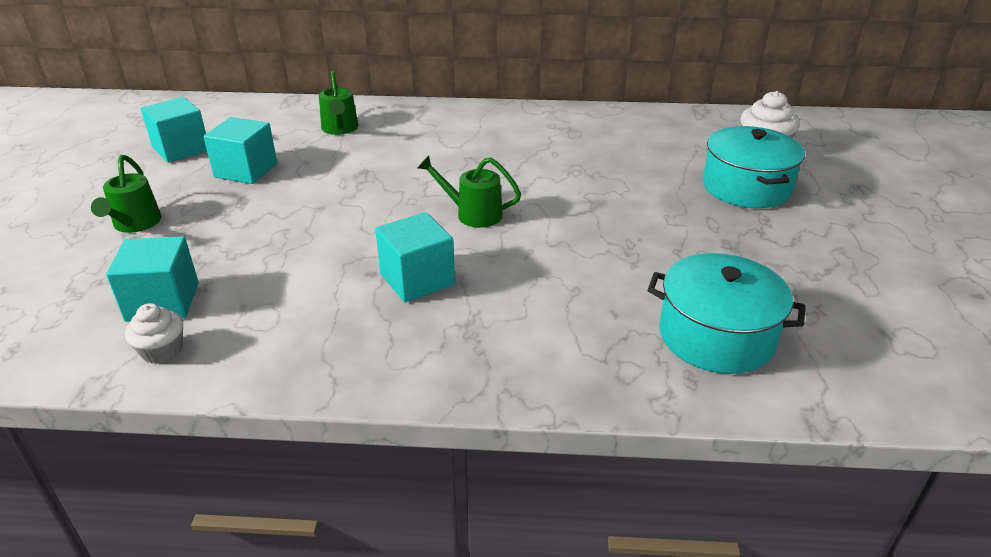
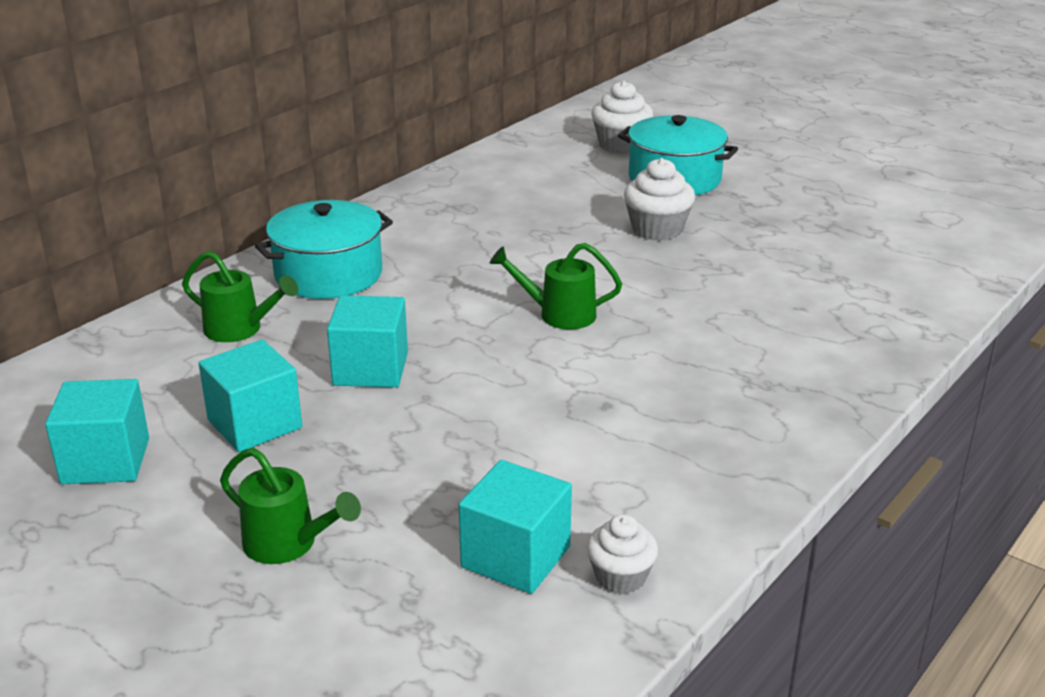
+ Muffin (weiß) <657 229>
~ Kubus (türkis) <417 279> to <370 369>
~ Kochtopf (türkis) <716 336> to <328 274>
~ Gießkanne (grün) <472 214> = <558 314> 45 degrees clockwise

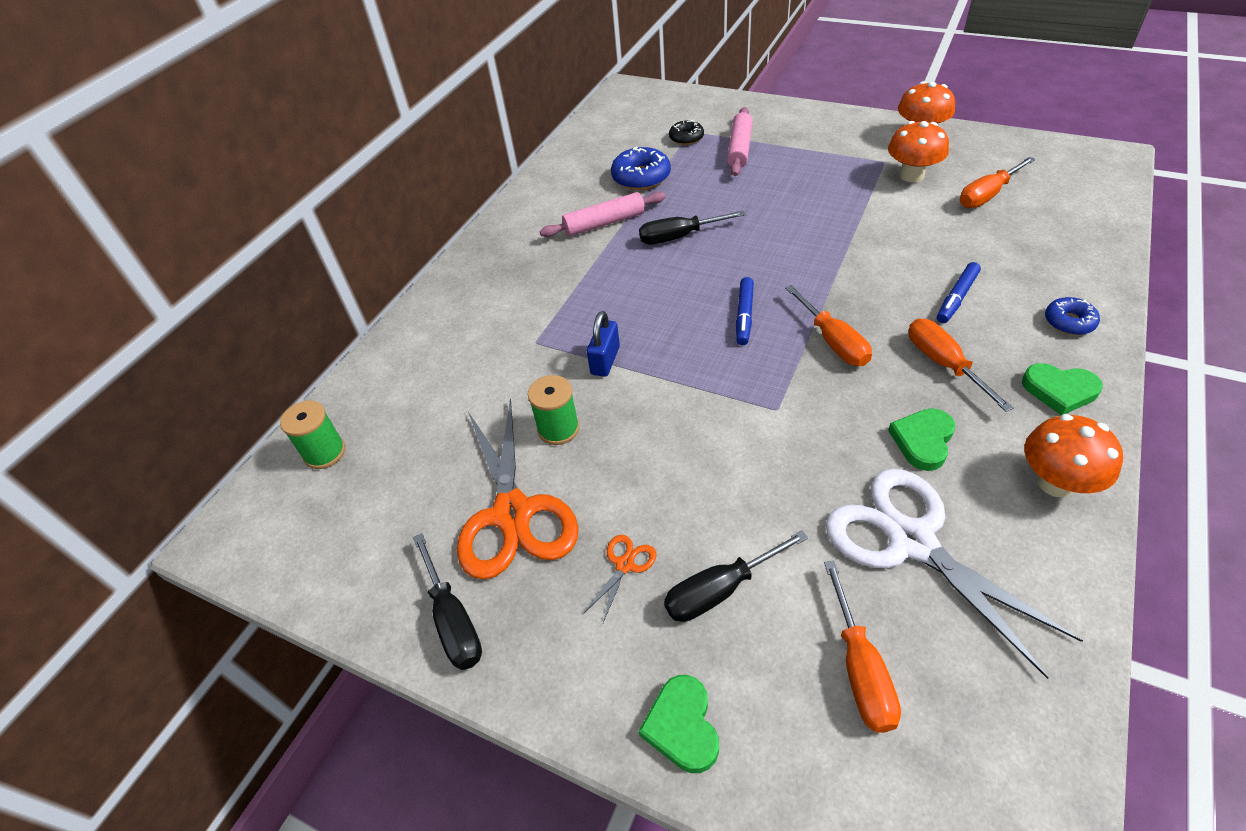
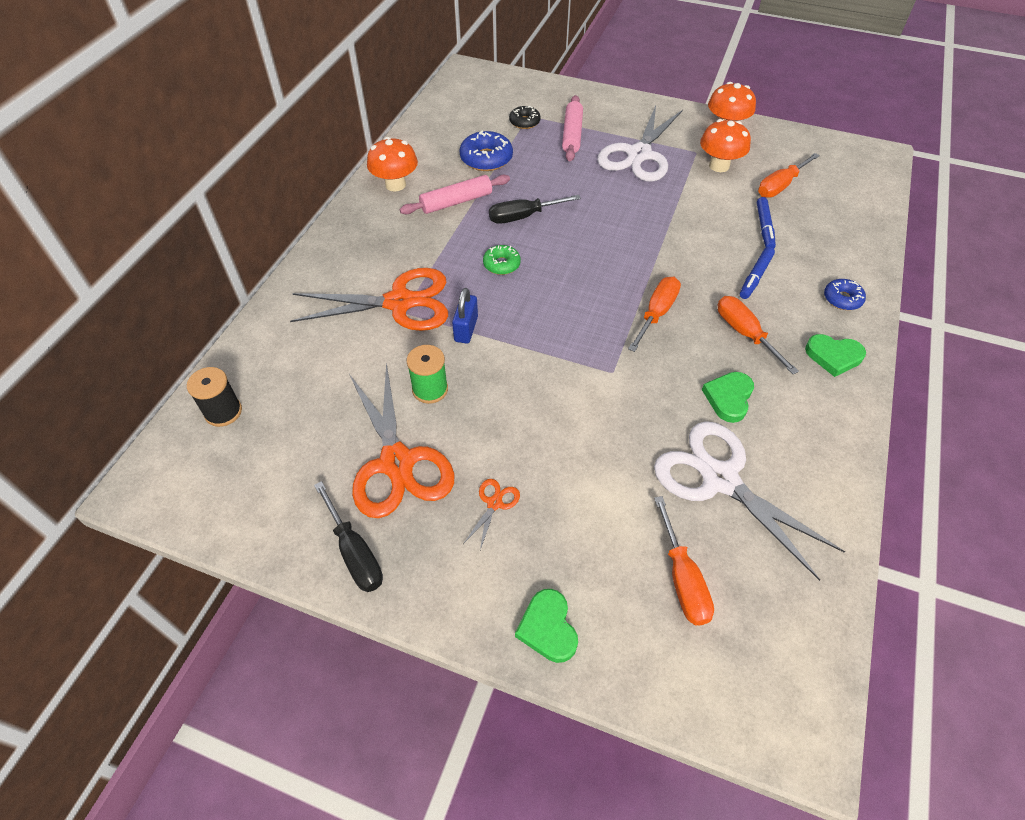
- Schraubenzieher (schwarz) <720 590>
+ Schere (orange) <399 302>
+ Donut (grün) <501 264>
+ Schere (weiß) <639 154>
~ Filzstift (blau) <744 316> to <764 228>
~ Pilz (orange) <1055 482> to <395 184>
~ Garnrolle (grün) <325 452> to Garnrolle (schwarz) <223 412>
~ Schraubenzieher (orange) <833 341> = <656 313> 120 degrees counterclockwise

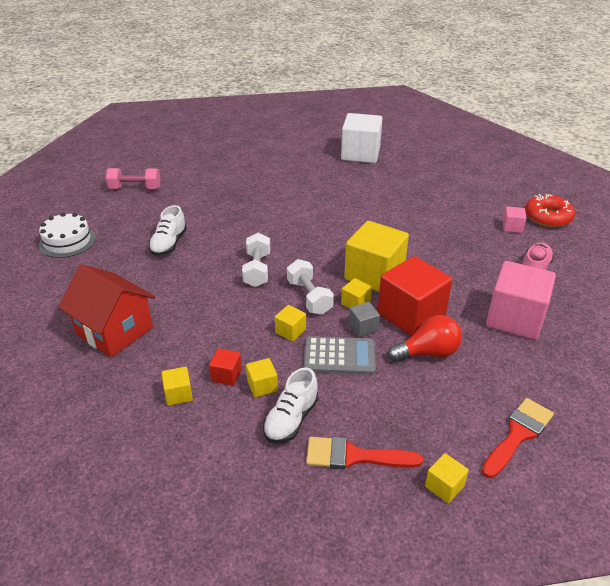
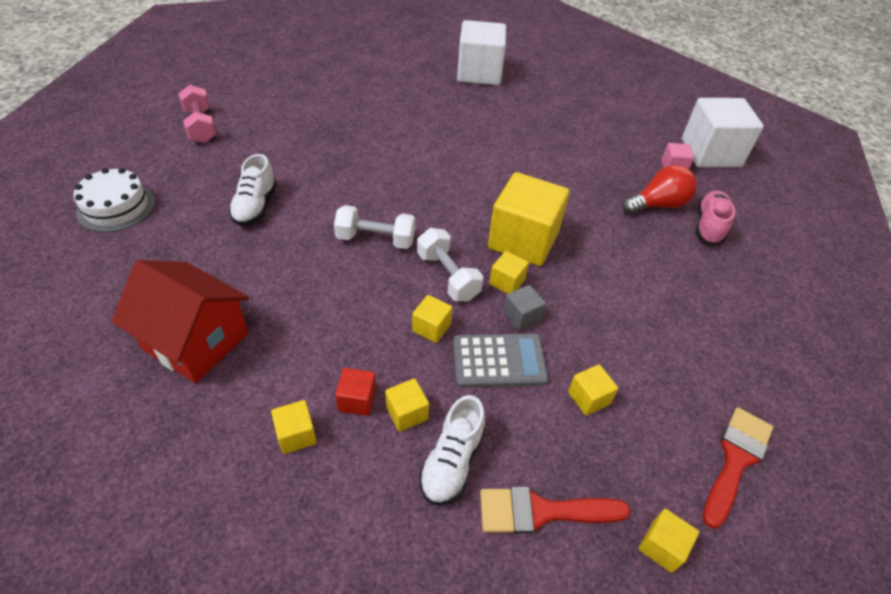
- Kubus (rot) <411 315>
- Kubus (rosa) <515 319>
+ Kubus (gelb) <588 398>
~ Glühbirne (rot) <428 353> to <658 205>
~ Donut (rot) <547 217> to Kubus (weiß) <710 153>
~ Hantel (rosa) <135 188> = <201 126> 75 degrees clockwise
~ Hantel (weiß) <257 270> = <375 239> 75 degrees counterclockwise

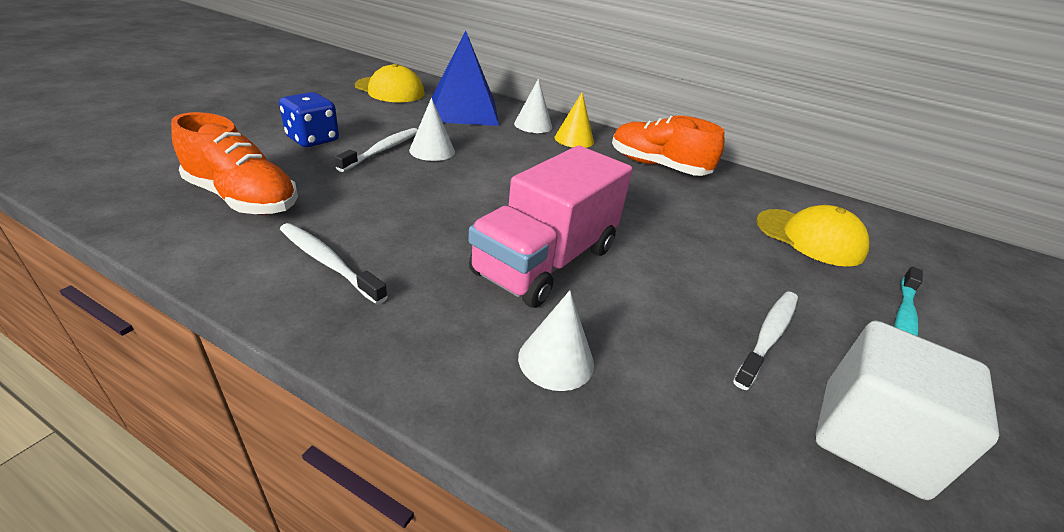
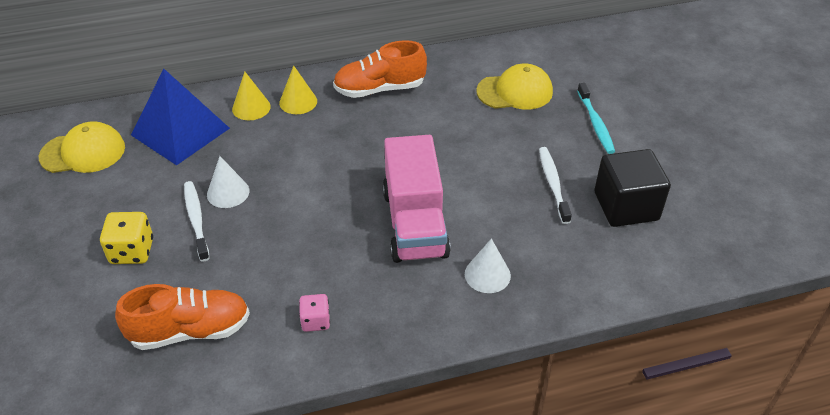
~ Zahnbürste (weiß) <328 262> to Spielwürfel (rosa) <315 321>
~ Spielwürfel (blau) <312 139> to Spielwürfel (gelb) <132 251>
~ Kegel (weiß) <533 125> to Kegel (gelb) <251 107>
~ Kubus (weiß) <871 437> to Kubus (schwarz) <626 206>

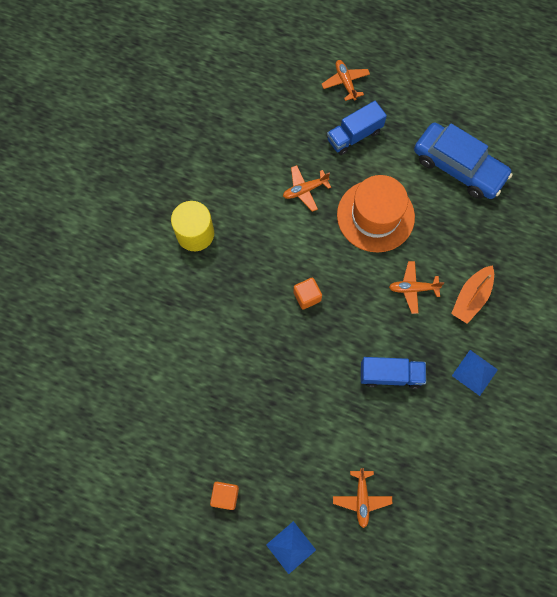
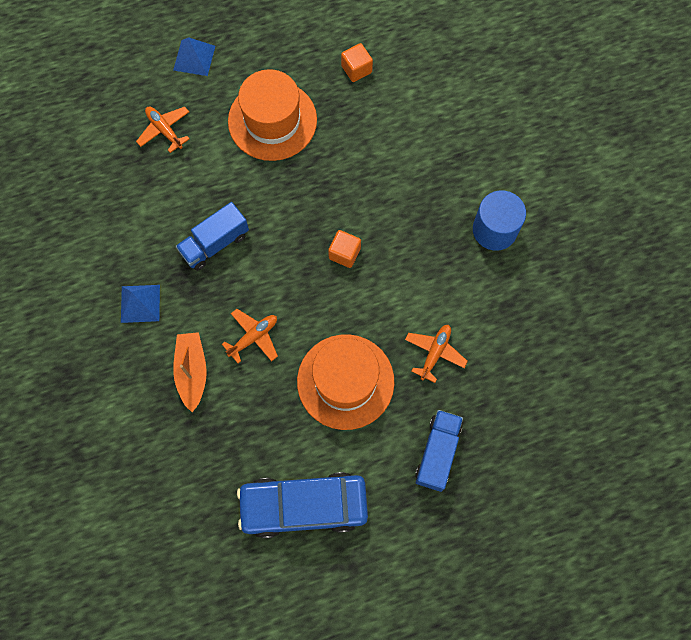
- Flugzeug (orange) <345 82>
+ Hut (orange) <272 120>
~ Kubus (orange) <225 495> to <356 69>
~ Vollzylinder (gelb) <195 234> to Vollzylinder (blau) <494 230>

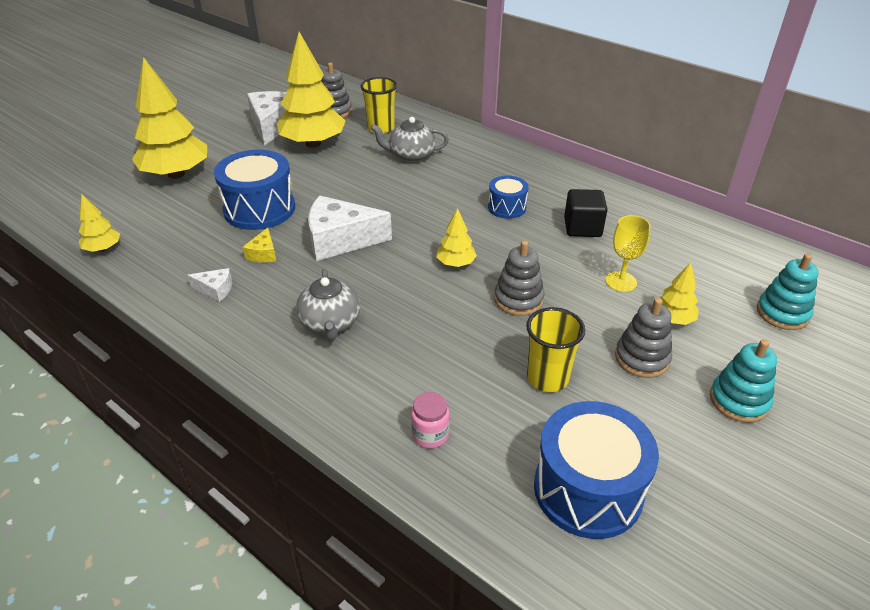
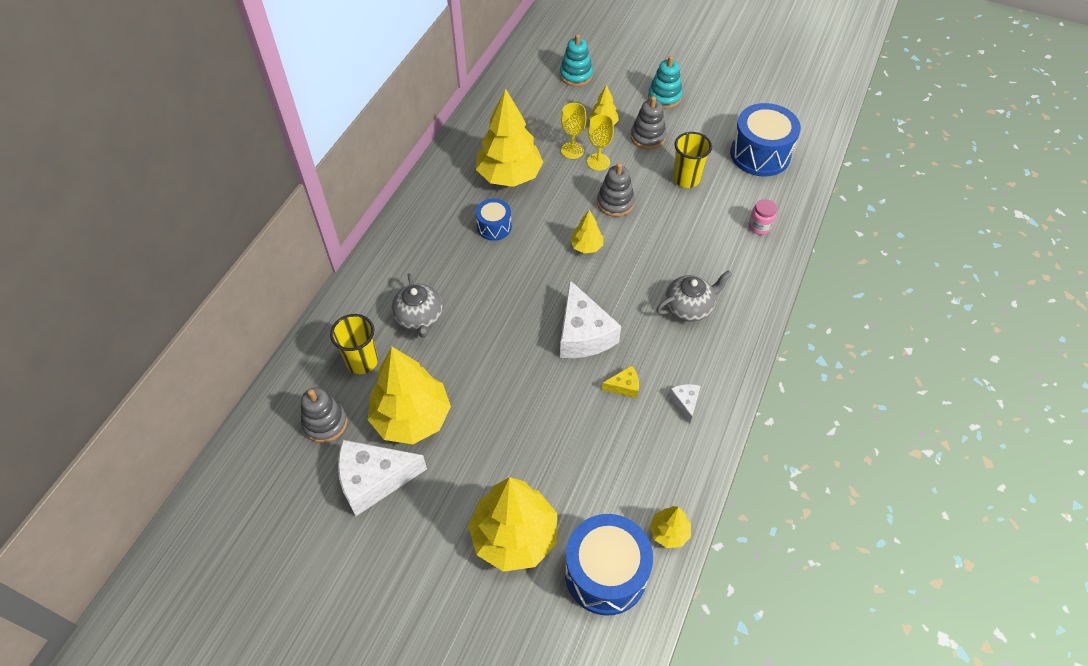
+ Kelch (gelb) <598 162>
~ Trommel (blau) <259 209> to <605 573>
~ Kubus (schwarz) <582 227> to Baum (gelb) <509 176>

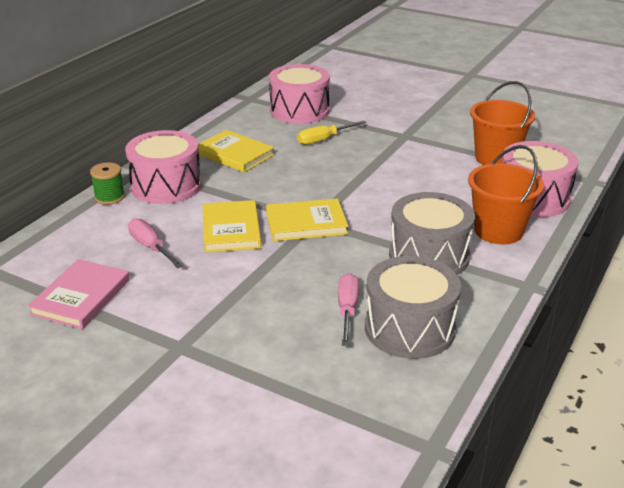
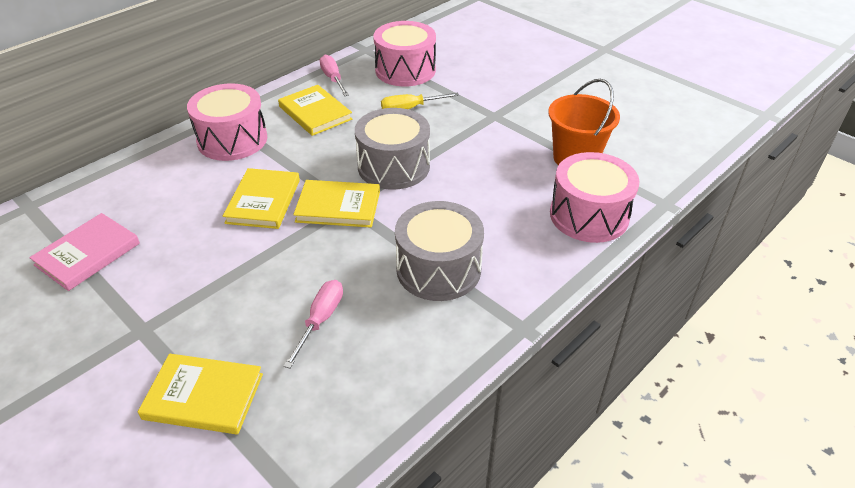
- Garnrolle (grün) <109 197>
- Eimer (orange) <498 231>
+ Buch (gelb) <203 396>
~ Schraubenzieher (rosa) <150 247> to <333 79>
~ Trommel (grau) <409 328> to <393 166>

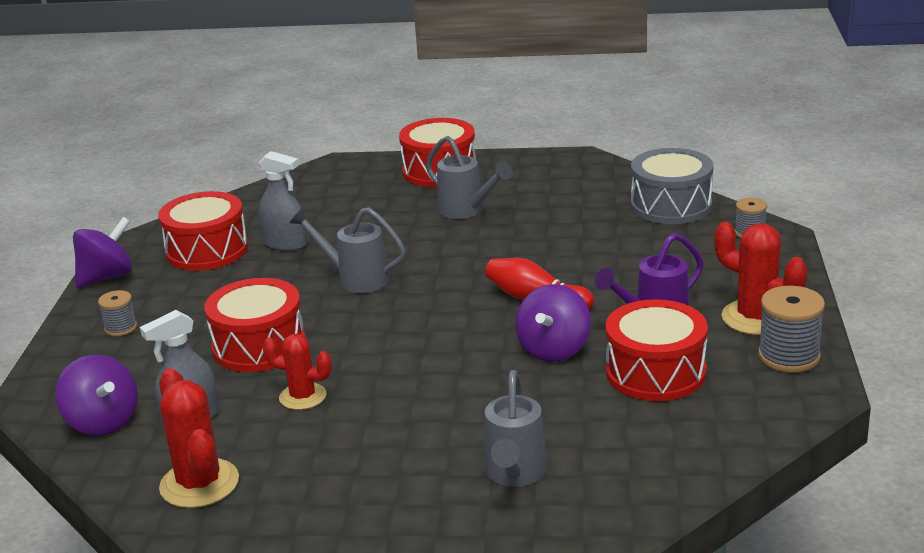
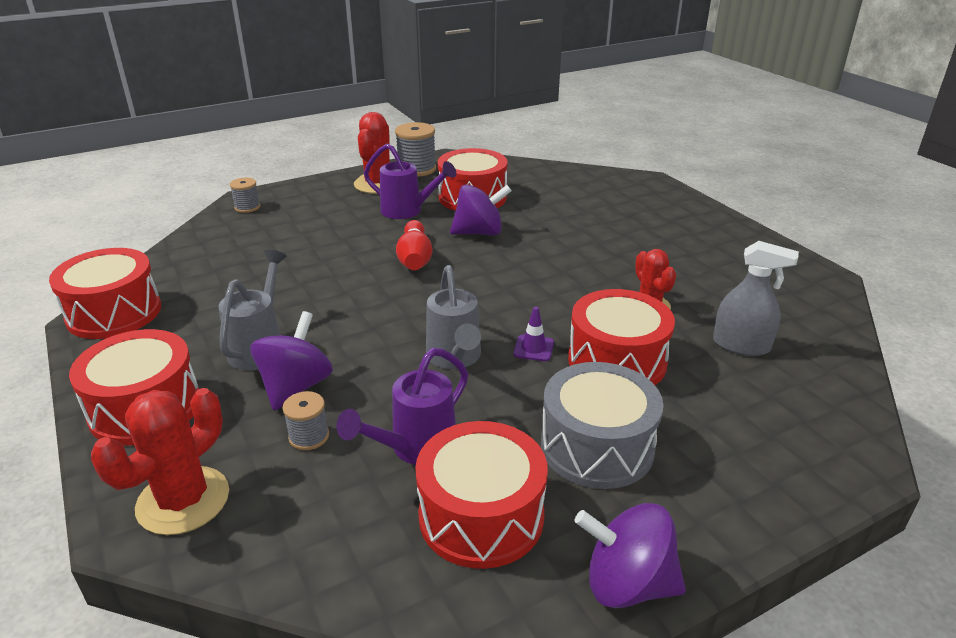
- Gießkanne (grau) <514 474>
+ Trommel (rot) <114 313>
+ Leitkegel (lila) <533 348>
~ Kreisel (lila) <103 422> to <296 387>
~ Garnrolle (grau) <121 328> to <309 436>
~ Kaktus (rot) <199 484> to <183 500>
~ Trommel (grau) <671 205> to <597 446>
~ Sprühflasche (grau) <285 244> to Gießkanne (lila) <415 449>

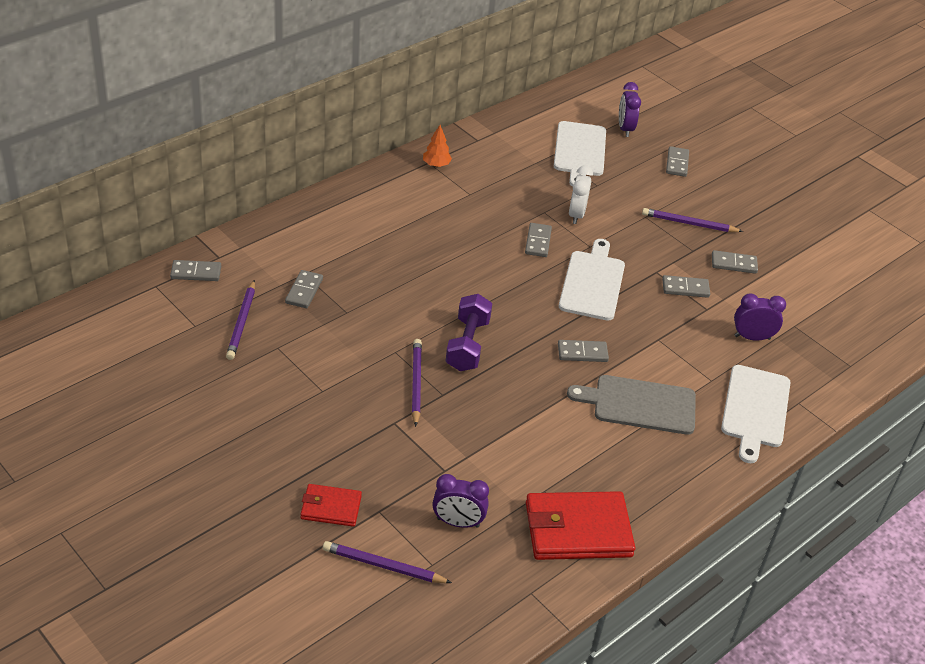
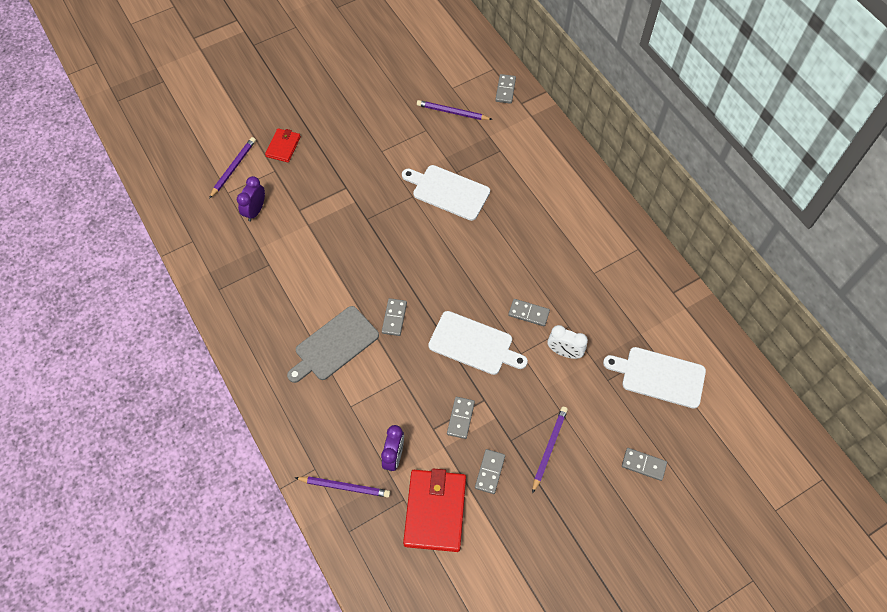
- Dominostein (grau) <304 291>
- Baum (orange) <436 165>
- Hantel (lila) <467 345>
- Wecker (lila) <625 129>
~ Bleistift (lila) <416 383> to <344 487>
~ Geldbörse (rot) <577 530> to <435 511>
~ Schneidebrett (weiß) <755 409> to <448 191>
~ Schneidebrett (grau) <639 404> = <334 345> 150 degrees counterclockwise

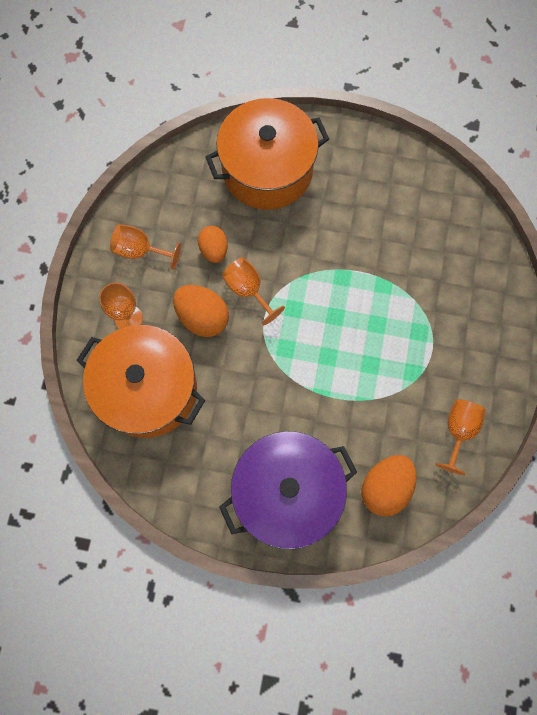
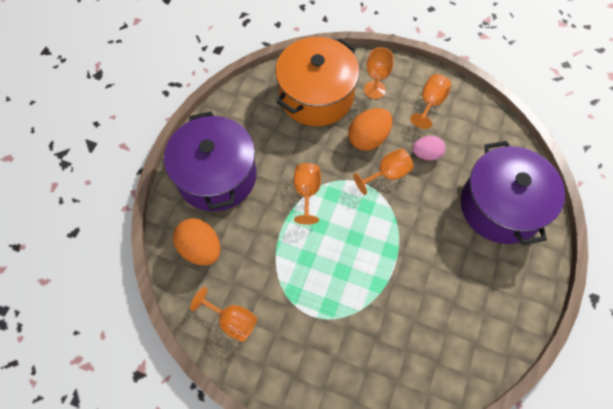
+ Kelch (orange) <307 192>
~ Ei (orange) <214 250> to Ei (rosa) <426 154>
~ Kochtopf (orange) <267 170> to Kochtopf (lila) <500 206>

